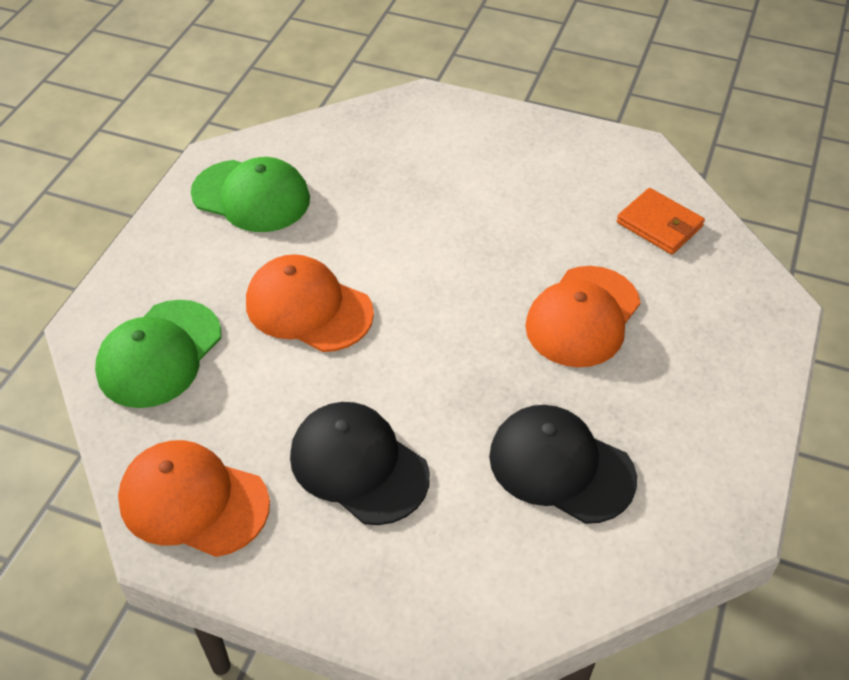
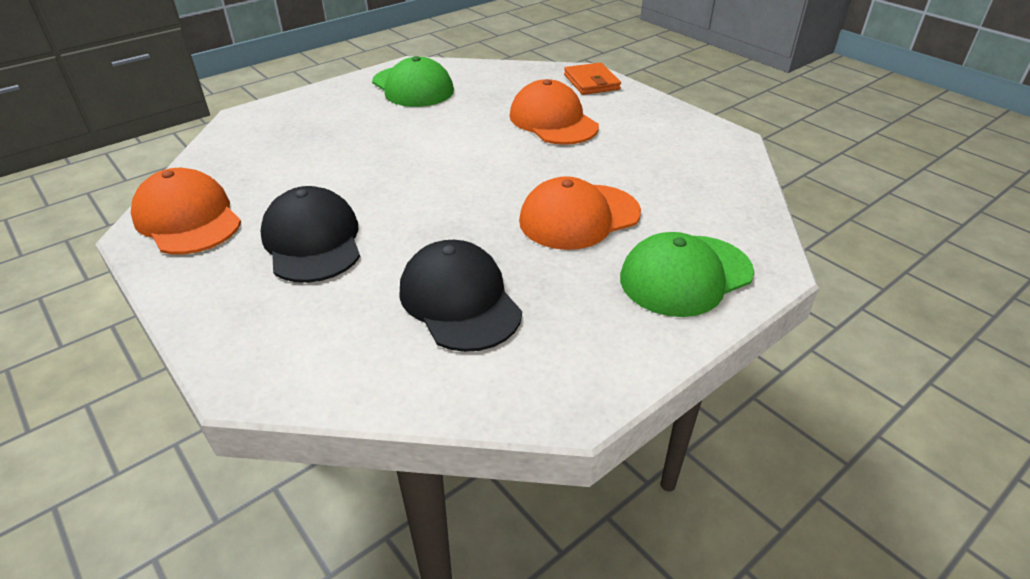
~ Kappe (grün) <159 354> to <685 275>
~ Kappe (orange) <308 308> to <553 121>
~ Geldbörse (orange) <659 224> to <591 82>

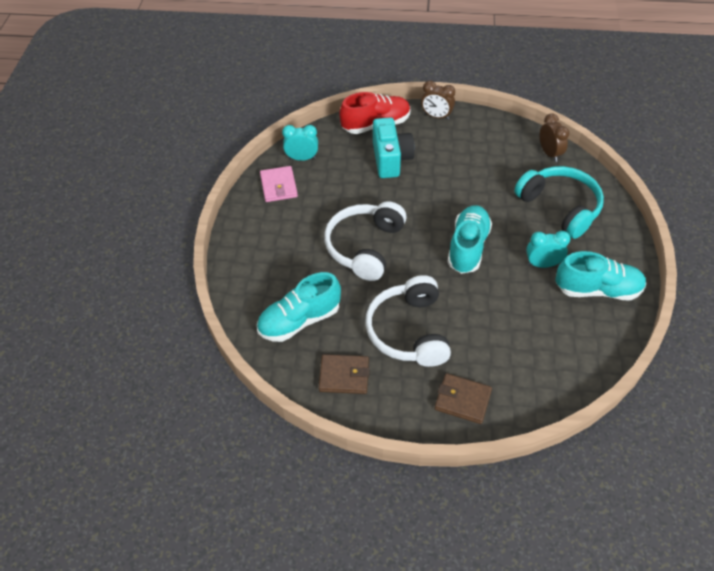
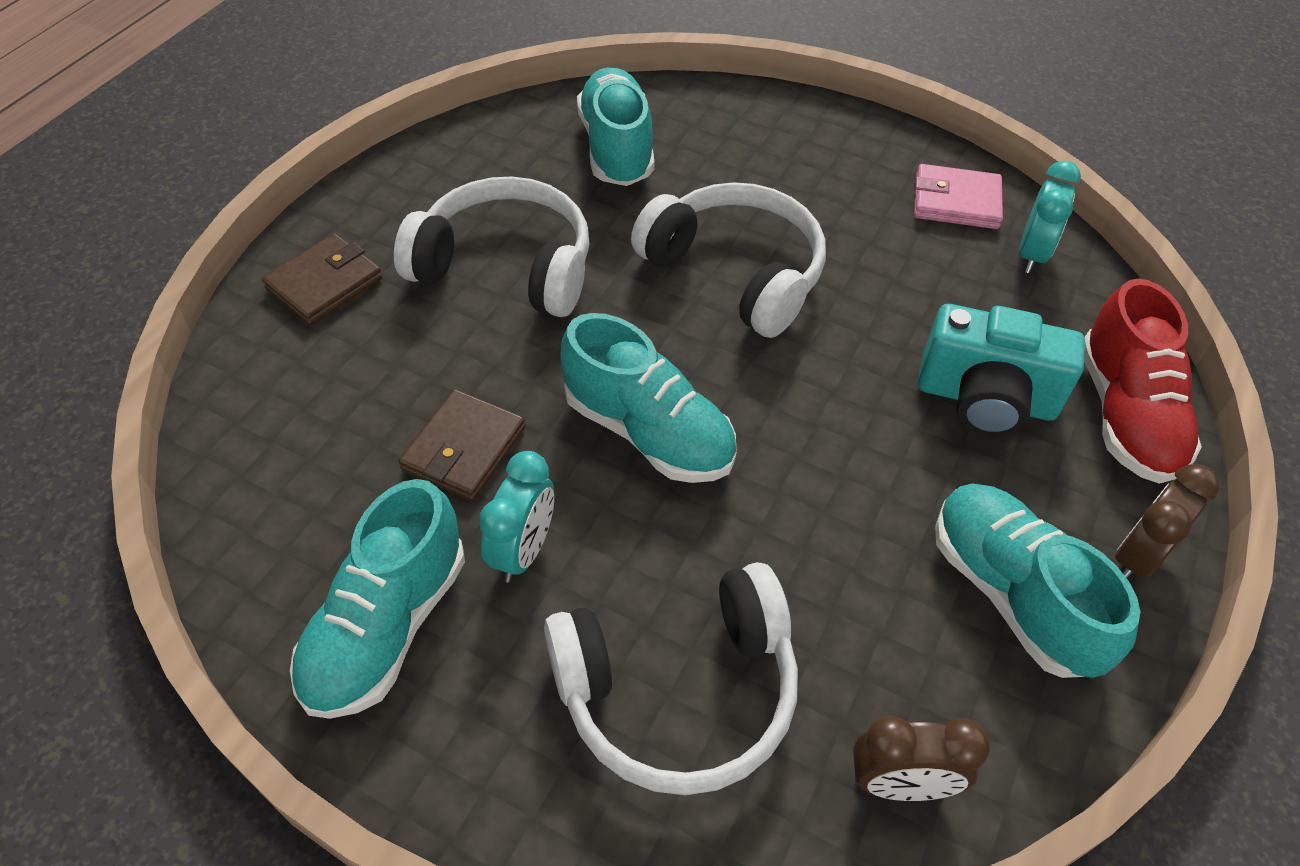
+ Schuh (türkis) <1012 593>
~ Geldbörse (braun) <344 376> to <464 449>
~ Kopfhörer (türkis) <560 207> to Kopfhörer (weiß) <678 691>

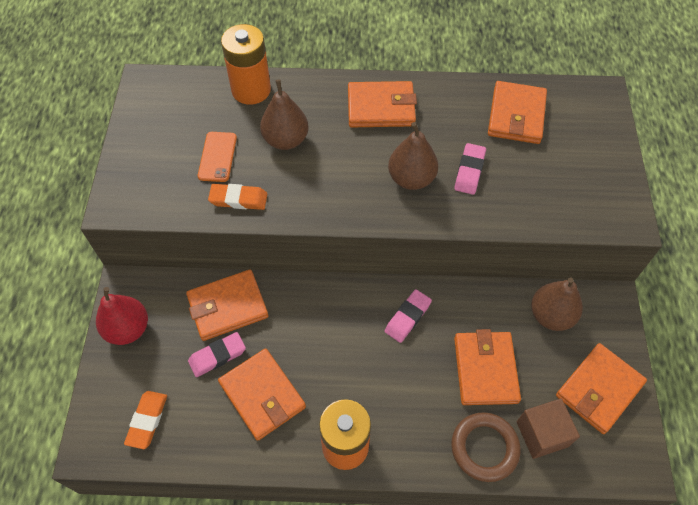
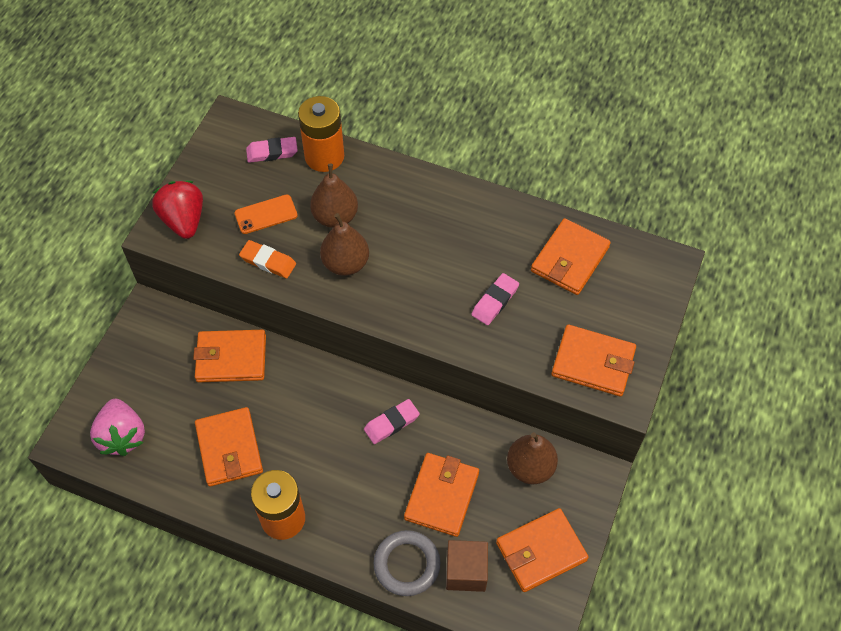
- Birne (rot) <128 329>
+ Erdbeere (rot) <184 220>
~ Radiergummi (rosa) <217 356> to <272 152>
~ Geldbörse (orange) <381 107> to <593 363>
~ Birne (braun) <411 178> to <345 263>
~ Radiergummi (orange) <147 420> to Erdbeere (rosa) <122 436>
~ Ring (braun) <484 448> to Ring (grau) <407 564>
~ Handy (orange) <217 157> = <266 214> 45 degrees clockwise

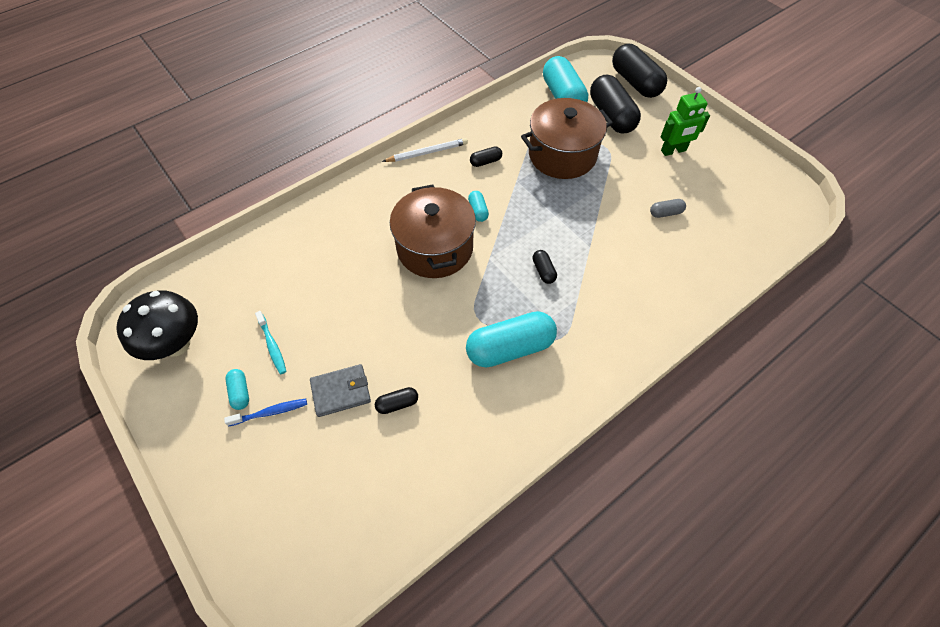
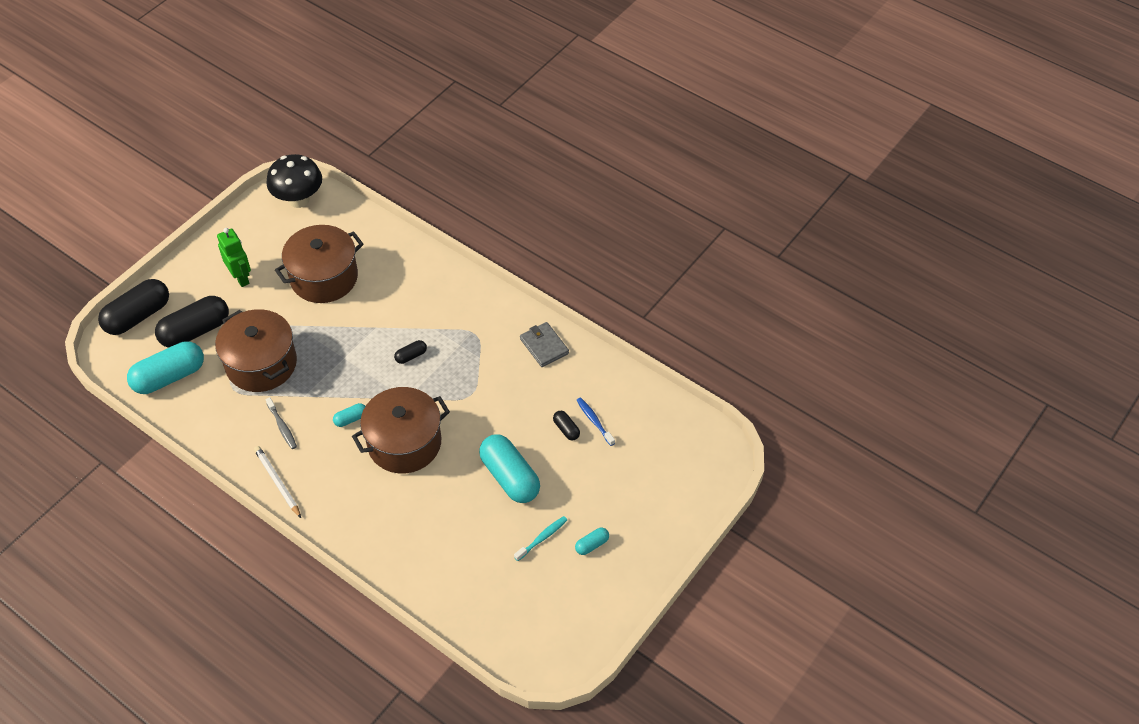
~ Pilz (schwarz) <176 344> to <299 199>
~ Zahnbürste (blau) <270 412> to <594 421>
~ Geldbörse (grau) <341 391> to <544 346>
~ Kapsel (türkis) <510 348> to <510 477>
~ Kapsel (schwarz) <486 162> to Zahnbürste (grau) <282 427>
~ Kapsel (grau) <665 213> to Kochtopf (braun) <324 277>

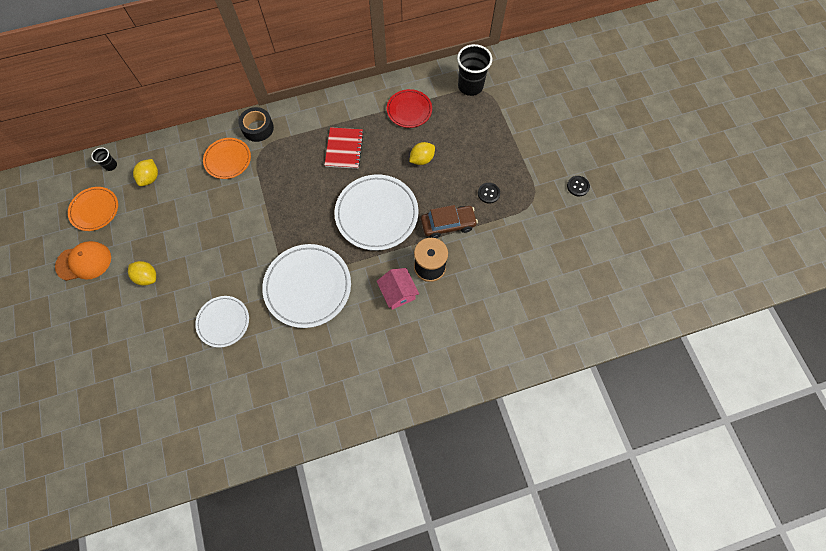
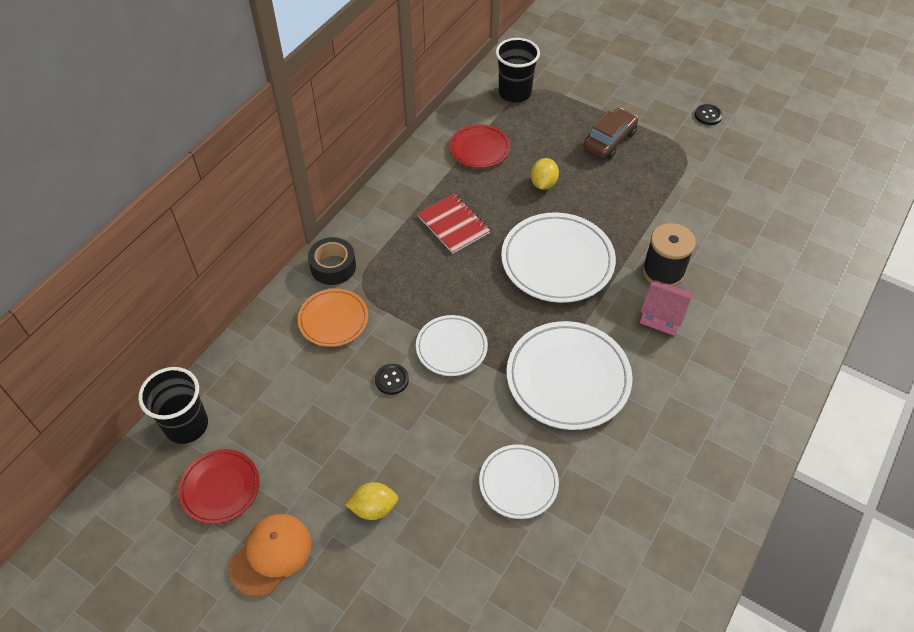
- Zitrone (gelb) <150 178>
+ Teller (weiß) <451 347>
~ Auto (braun) <448 224> to <609 140>
~ Knopf (schwarz) <488 193> to <392 380>
~ Teller (orange) <95 210> to Teller (rot) <220 488>
~ Becher (schwarz) <111 165> = <186 425> x2.09

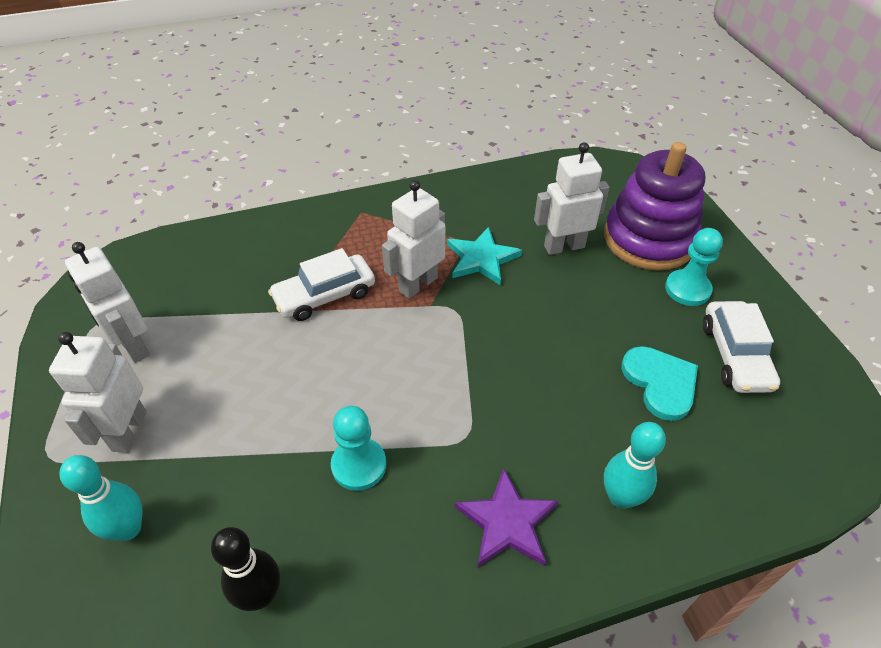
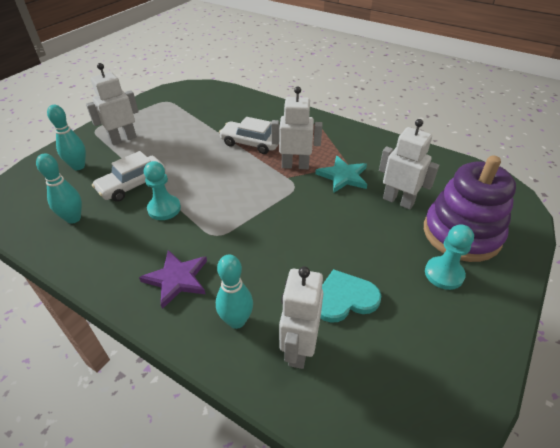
~ Roboter (weiß) <133 346> to <298 349>
~ Auto (weiß) <735 355> to <132 185>
~ Bowlingkegel (schwarz) <261 595> to Bowlingkegel (türkis) <73 218>
~ Herz (türkis) <660 383> = <344 298> 135 degrees counterclockwise

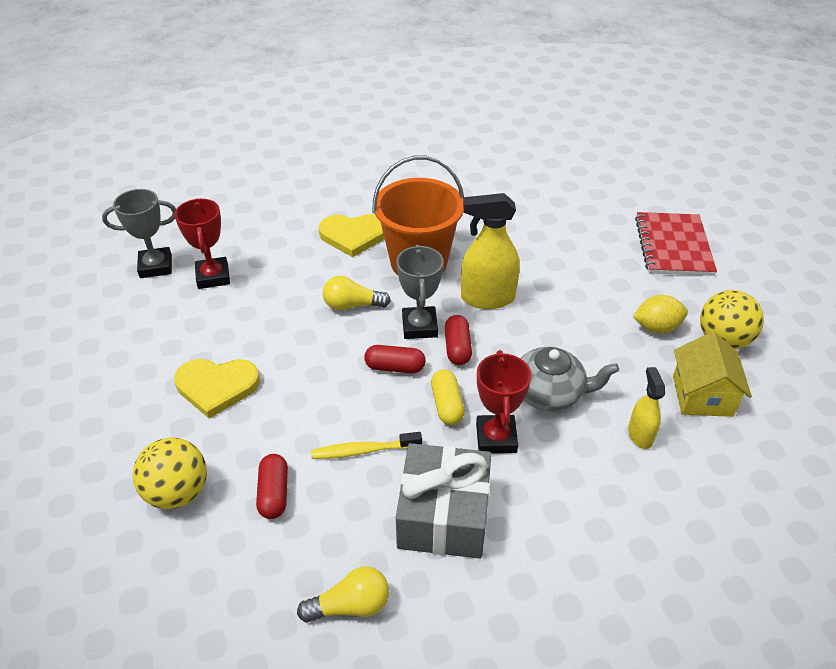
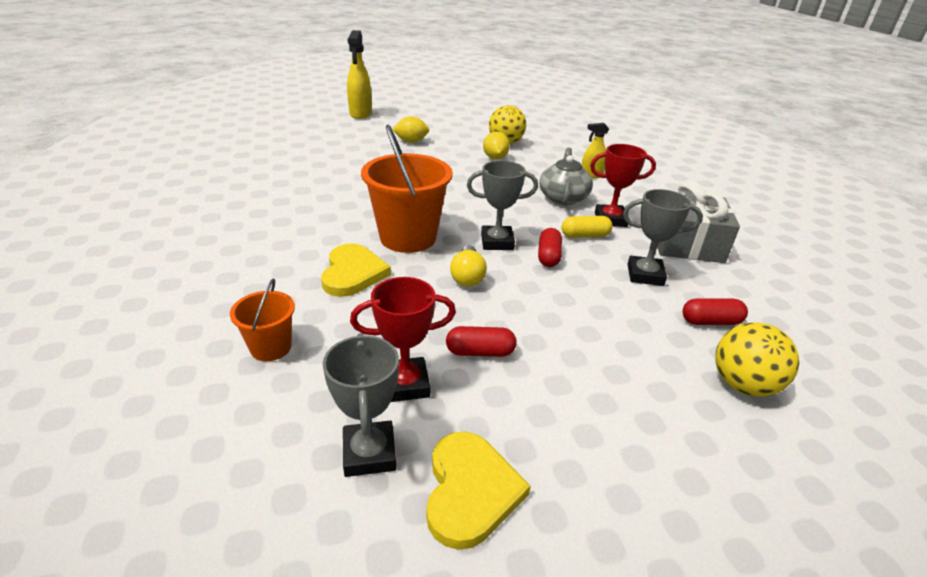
- Glühbirne (gelb) <350 606>
- Haus (gelb) <702 395>
+ Eimer (orange) <271 347>
~ Herz (gelb) <217 386> to <470 490>
~ Kapsel (rot) <457 348> to <480 352>
~ Sprühflasche (gelb) <487 298> to <360 114>
~ Zahnbürste (gelb) <363 450> to Pokal (grau) <645 275>
~ Notizbuch (rot) <673 246> to Zitrone (gelb) <411 141>

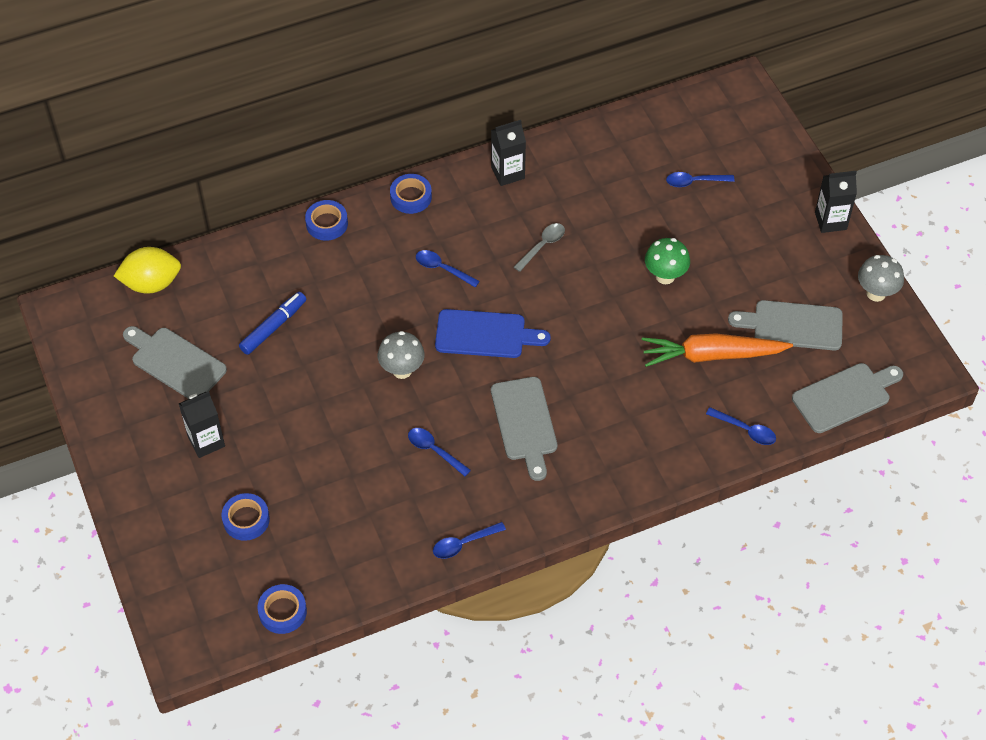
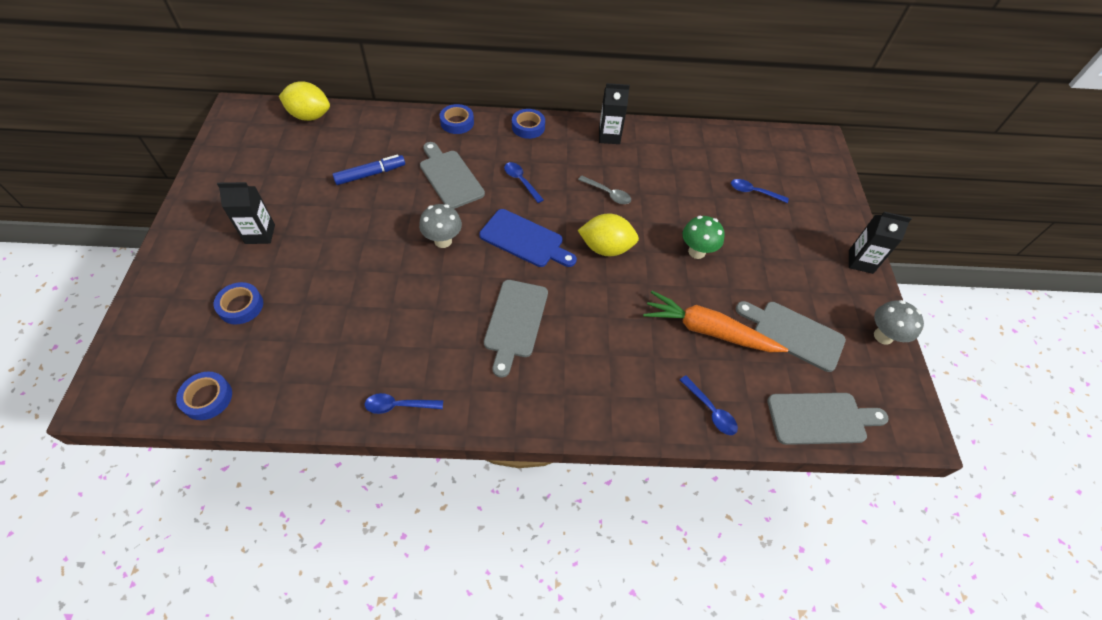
- Löffel (blau) <434 451>
+ Zitrone (gelb) <606 248>
~ Schneidebrett (grau) <175 362> to <450 177>
~ Löffel (grau) <542 246> = <607 193> 60 degrees clockwise

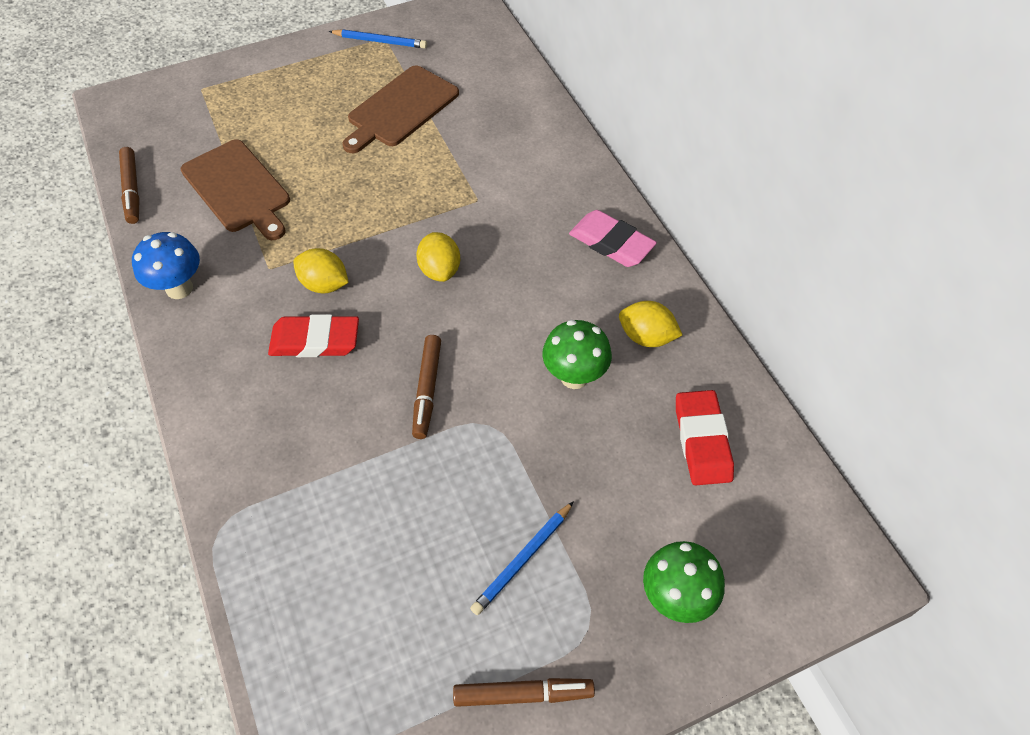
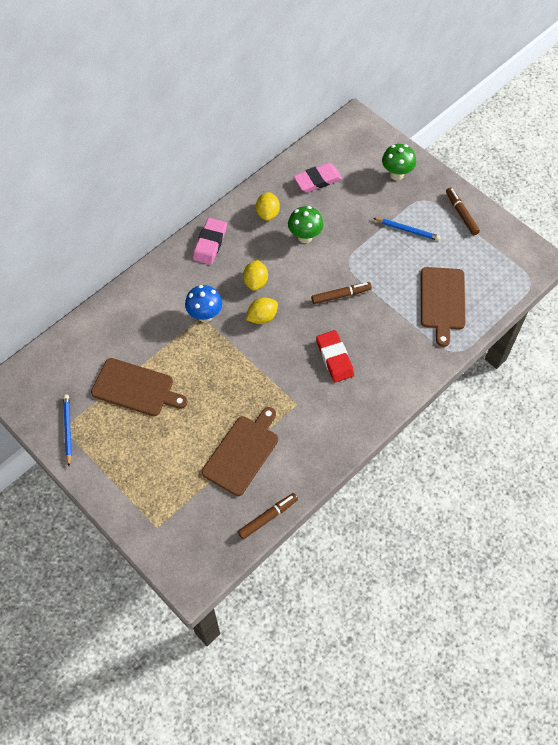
+ Schneidebrett (braun) <442 301>
~ Pilz (blau) <179 288> to <205 315>
~ Zitrone (gelb) <324 284> to <255 282>
~ Radiergummi (rot) <702 440> to Radiergummi (rosa) <317 180>

